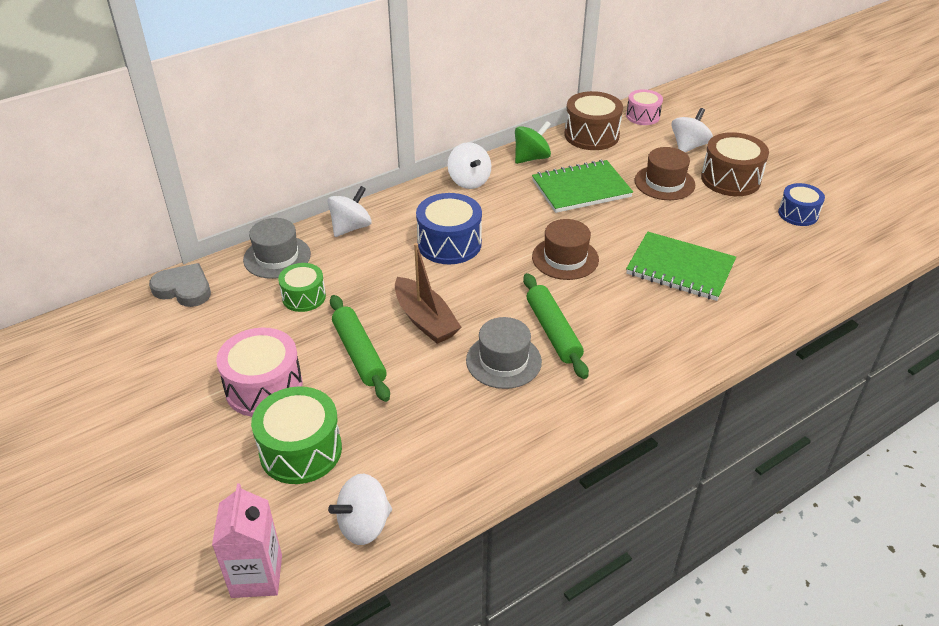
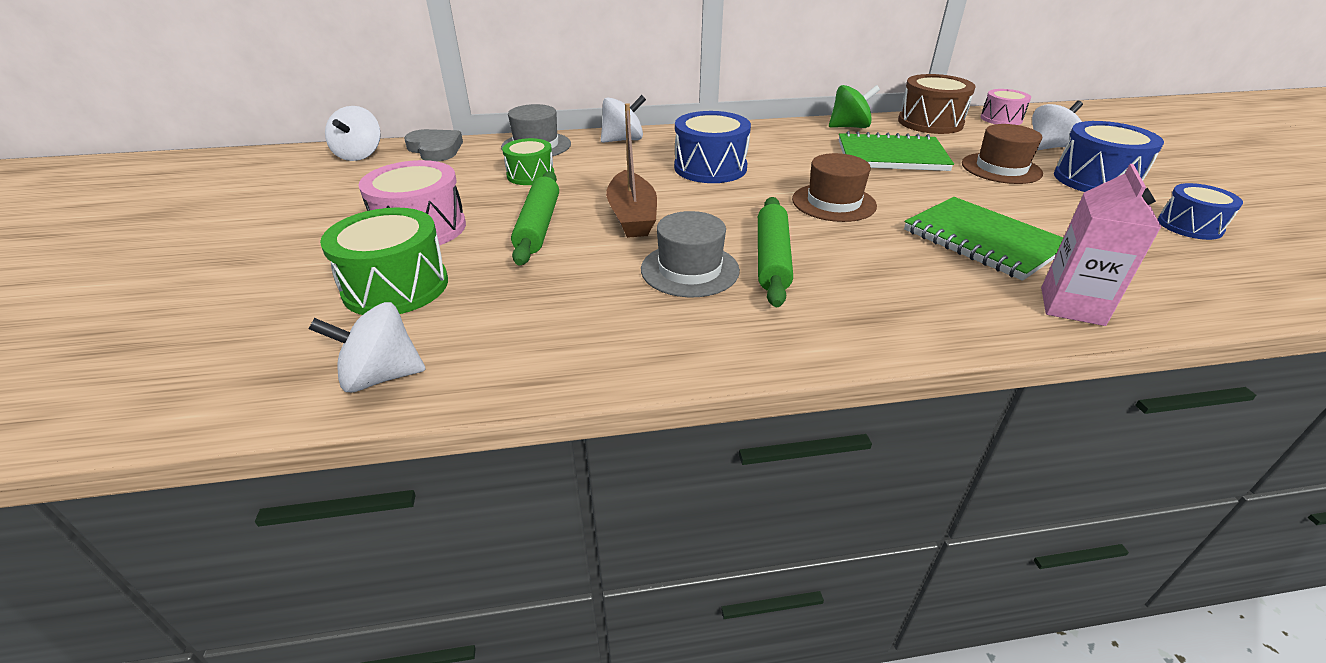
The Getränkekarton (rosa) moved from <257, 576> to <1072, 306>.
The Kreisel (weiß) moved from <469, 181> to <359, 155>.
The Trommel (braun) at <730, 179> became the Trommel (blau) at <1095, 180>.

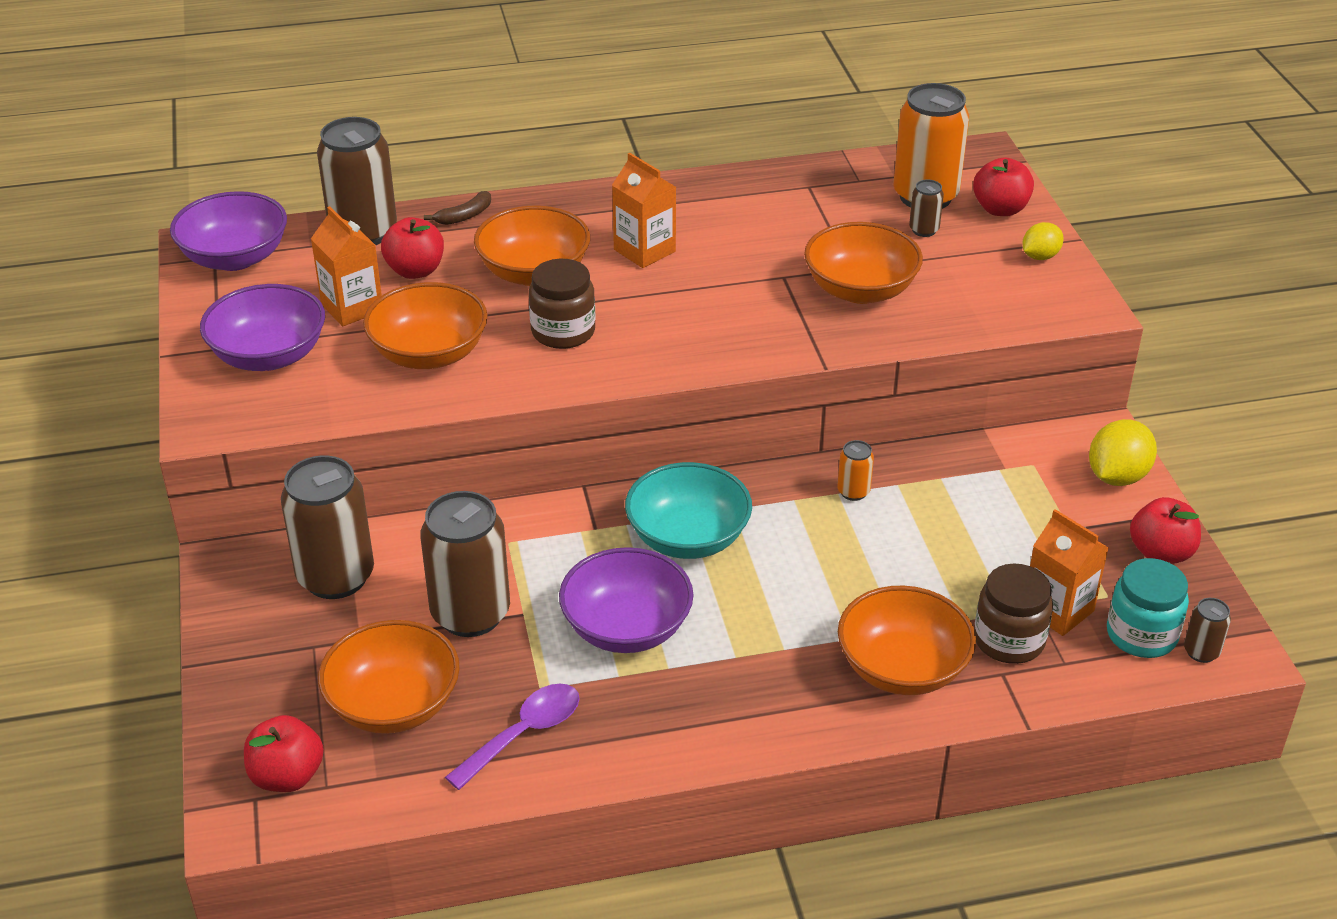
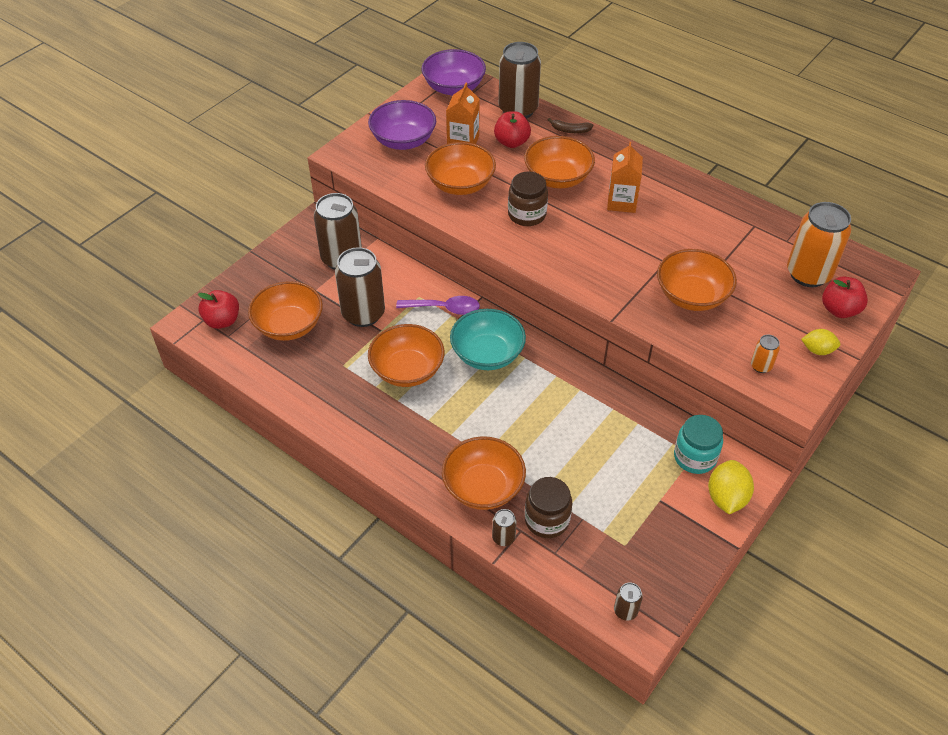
The Getränkekarton (orange) at <1058, 610> disappeared.
The Apfel (rot) at <1160, 553> disappeared.
The Löffel (lila) moved from <524, 733> to <444, 308>.
The Dose (orange) moved from <853, 492> to <761, 366>.
The Dose (braun) moved from <924, 230> to <503, 538>.
The Einmachglas (türkis) moved from <1141, 635> to <694, 457>.
The Schüssel (lila) at <626, 628> became the Schüssel (orange) at <407, 370>.
The Zitrone (gelb) at <1117, 476> turned 75 degrees counterclockwise.

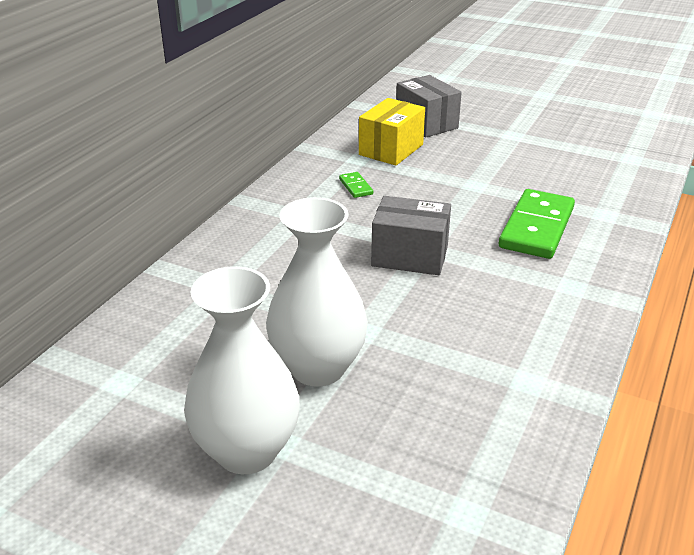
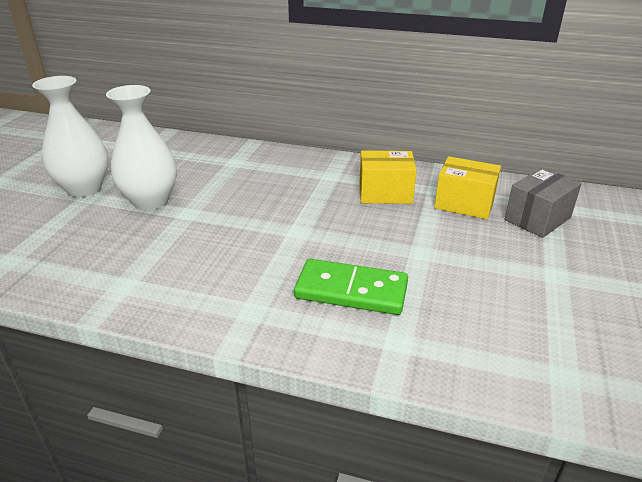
The Schachtel (grau) at <410, 256> disappeared.
The Dominostein (grün) at <356, 187> was replaced by the Schachtel (gelb) at <385, 193>.

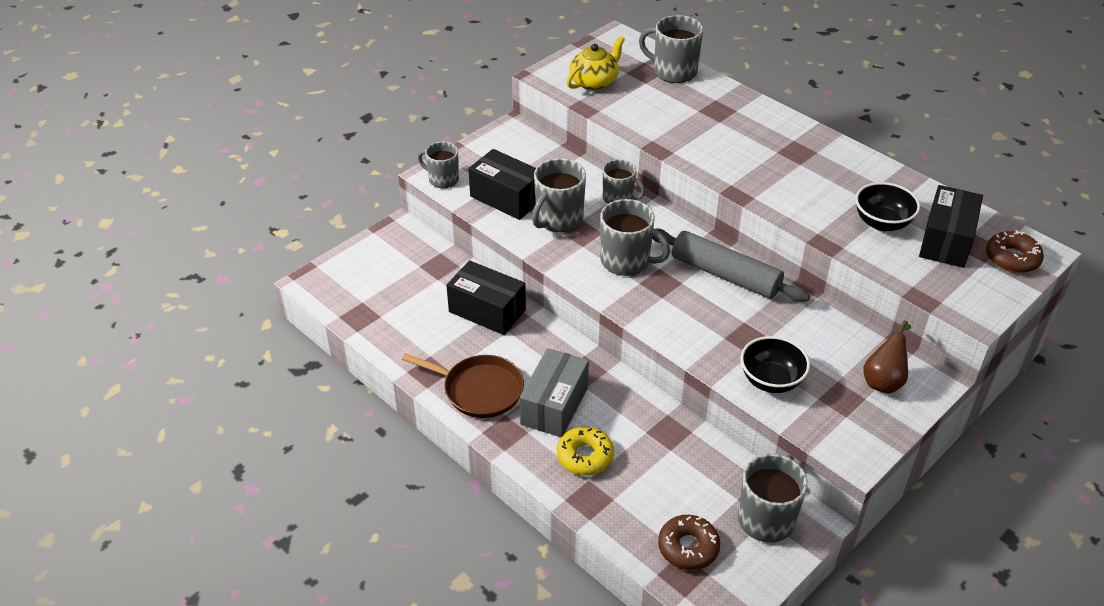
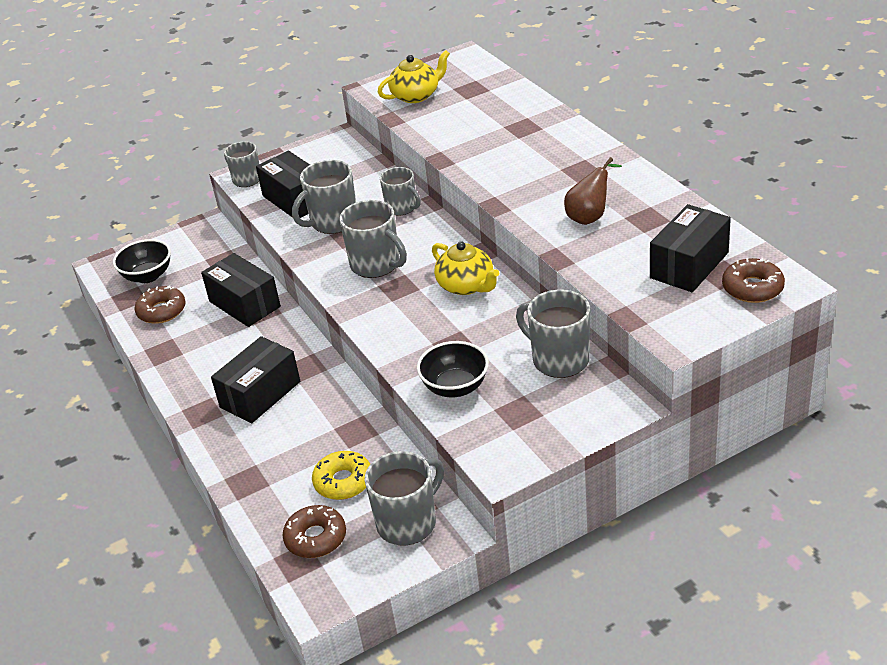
The Pfanne (braun) at <479, 390> disappeared.
The Donut (braun) at <162, 311> appeared.
The Donut (gelb) moved from <585, 456> to <343, 482>.
The Tasse (grau) moved from <673, 72> to <559, 359>.
The Schüssel (schwarz) moved from <882, 223> to <148, 276>.
The Birne (braun) moved from <884, 380> to <590, 216>.
The Nudelholz (grau) at <725, 275> was replaced by the Teekanne (gelb) at <466, 286>.
The Schachtel (grau) at <554, 405> became the Schachtel (schwarz) at <260, 394>.

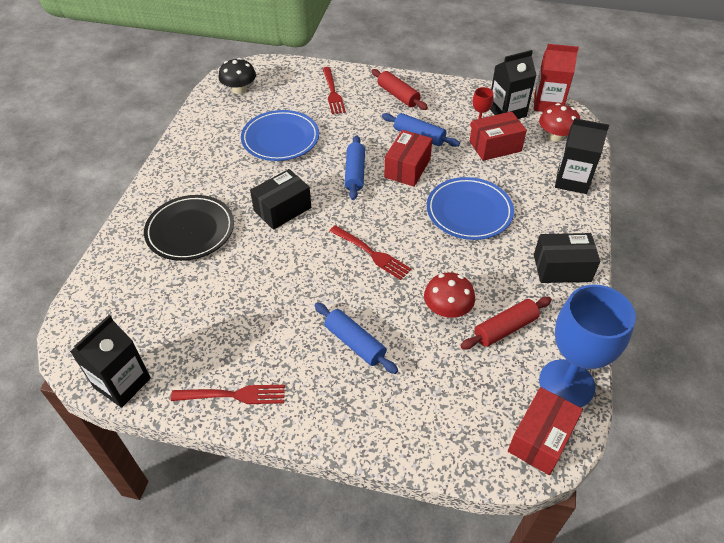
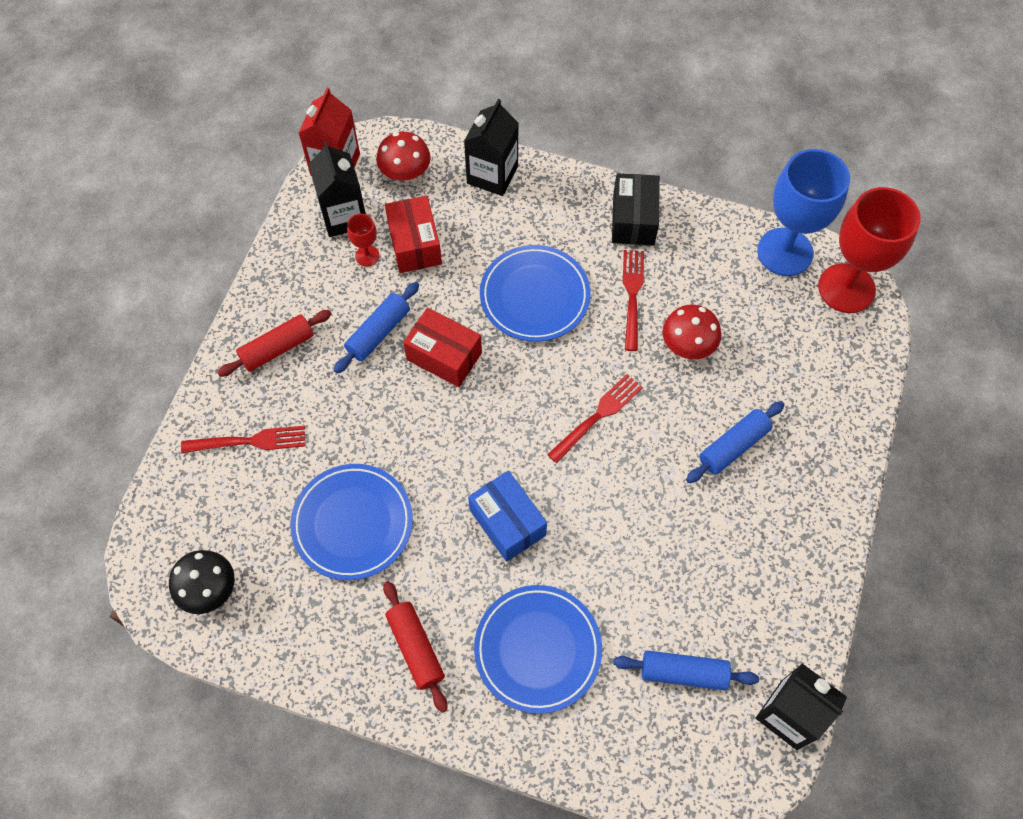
The Gabel (rot) moved from <233, 395> to <632, 295>.
The Nudelholz (blau) moved from <355, 173> to <683, 672>.
The Nudelholz (rot) moved from <505, 328> to <415, 648>.
The Schachtel (rot) at <540, 439> was replaced by the Kelch (rot) at <846, 288>.
The Teller (schwarz) at <190, 230> became the Teller (blau) at <537, 649>.
The Schachtel (schwarz) at <282, 209> became the Schachtel (blau) at <507, 522>.

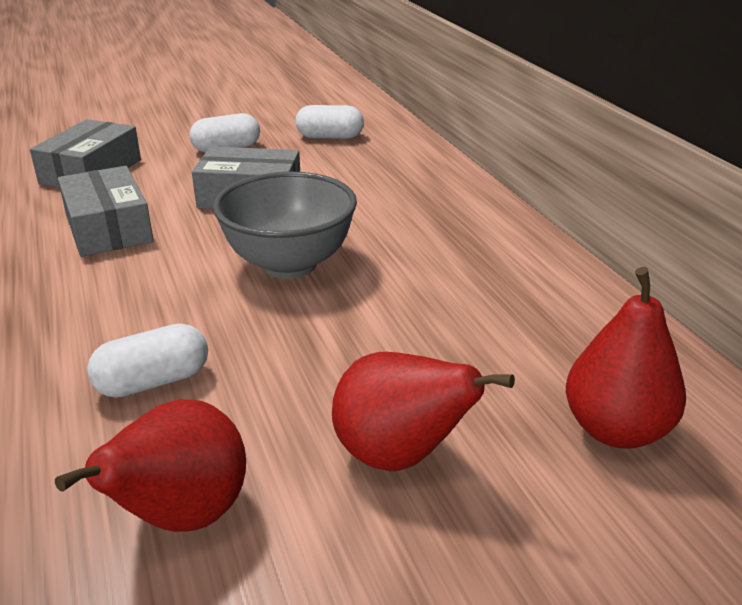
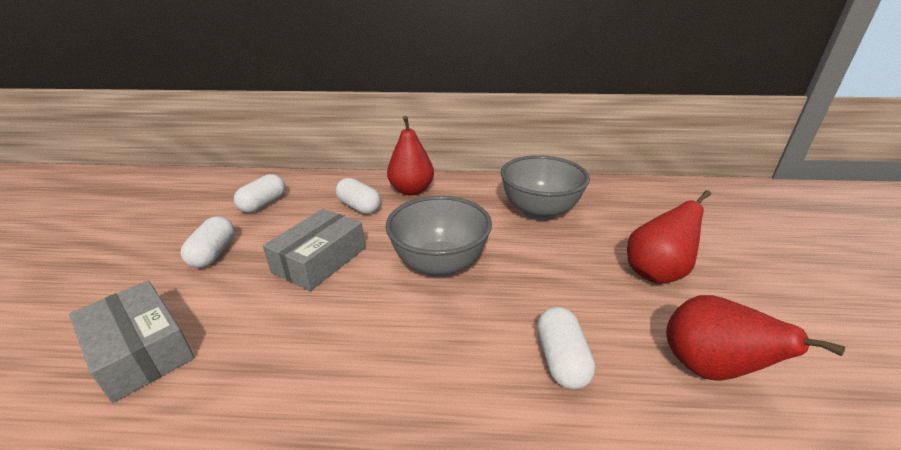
The Schachtel (grau) at <108, 228> disappeared.
The Kapsel (weiß) at <359, 207> appeared.
The Schüssel (grau) at <539, 212> appeared.
The Birne (rot) moved from <615, 430> to <411, 190>.

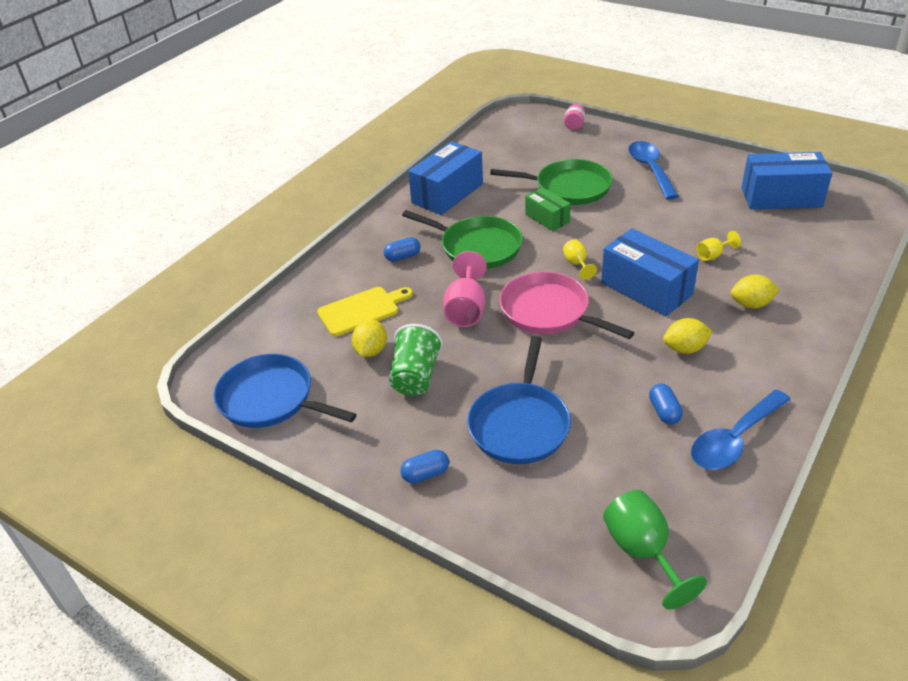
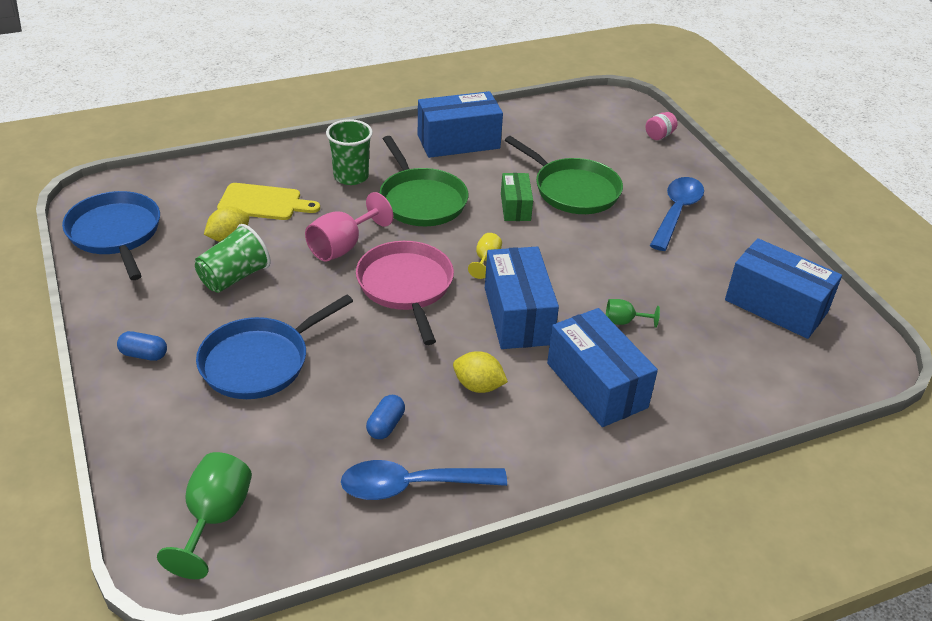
The Kapsel (blau) at <403, 257> was replaced by the Becher (grün) at <351, 176>.
The Zitrone (gelb) at <751, 304> was replaced by the Schachtel (blau) at <596, 385>.
The Kelch (gelb) at <713, 255> became the Kelch (grün) at <623, 321>.

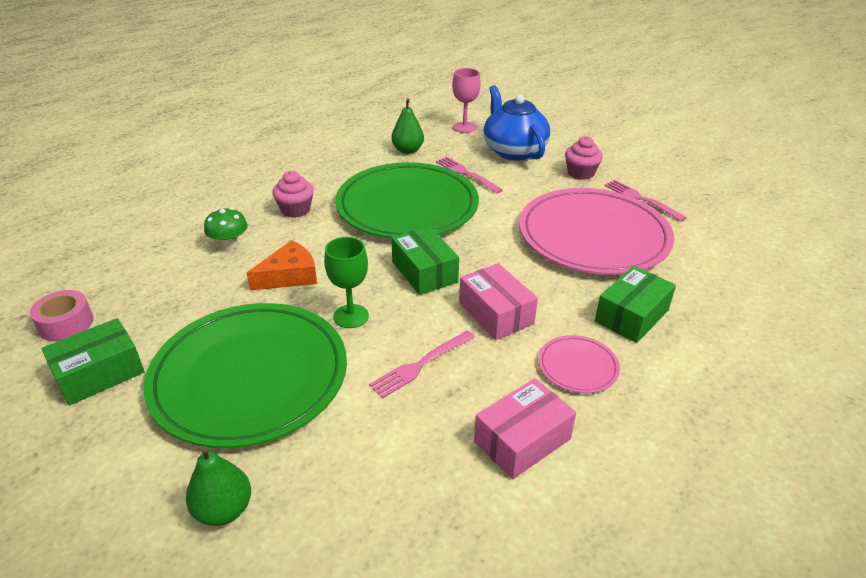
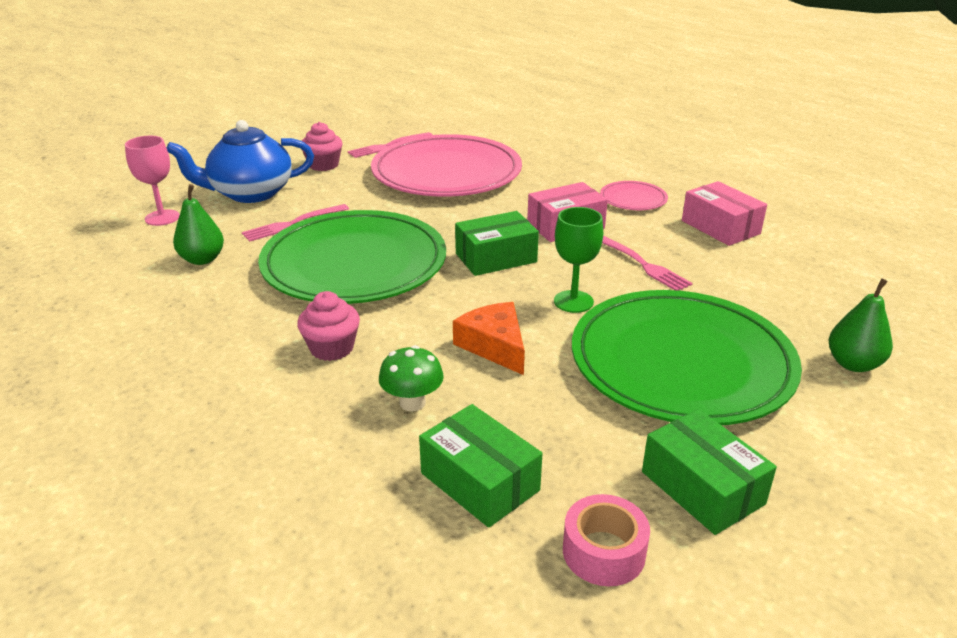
The Schachtel (grün) moved from <632, 316> to <480, 481>.

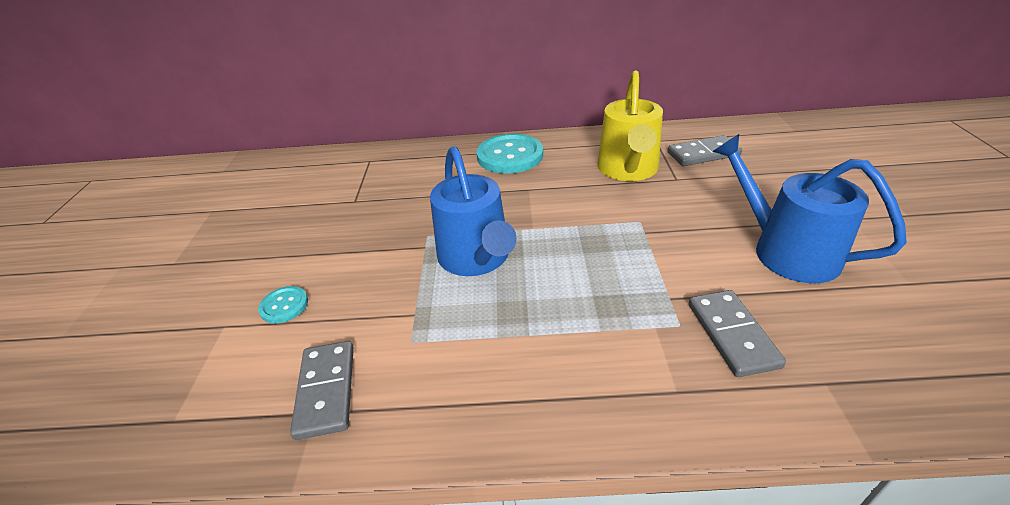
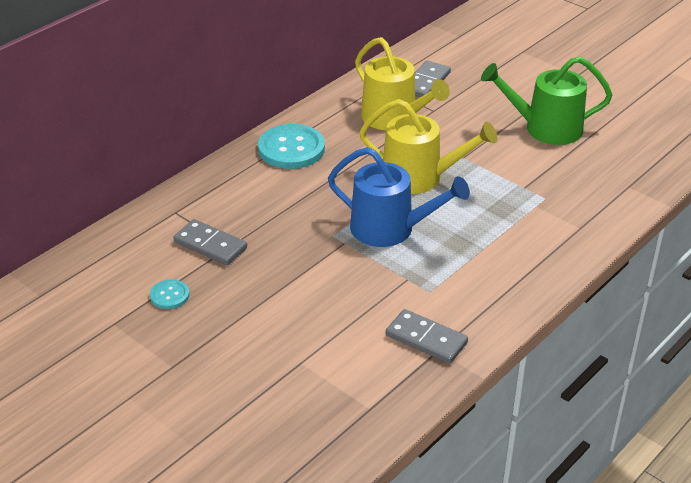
The Gießkanne (gelb) at <419, 177> appeared.
The Knopf (türkis) moved from <284, 306> to <169, 295>.
The Dominostein (grau) moved from <732, 334> to <210, 245>.
The Gießkanne (blau) at <786, 250> became the Gießkanne (grün) at <546, 128>.

